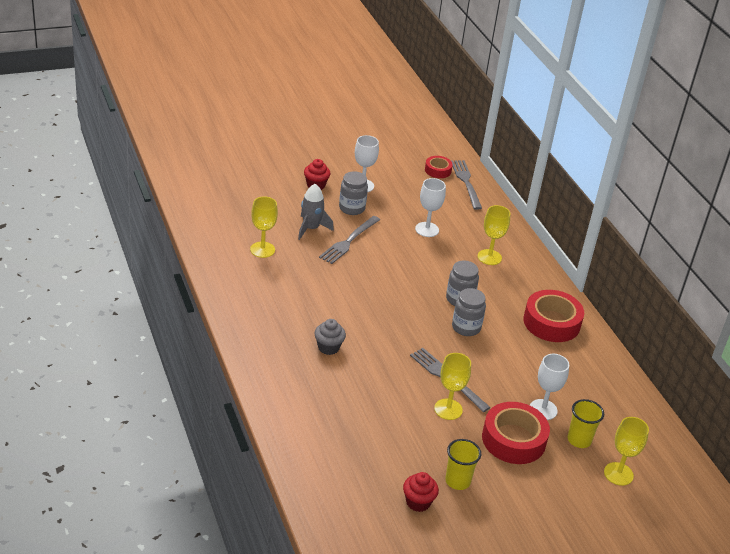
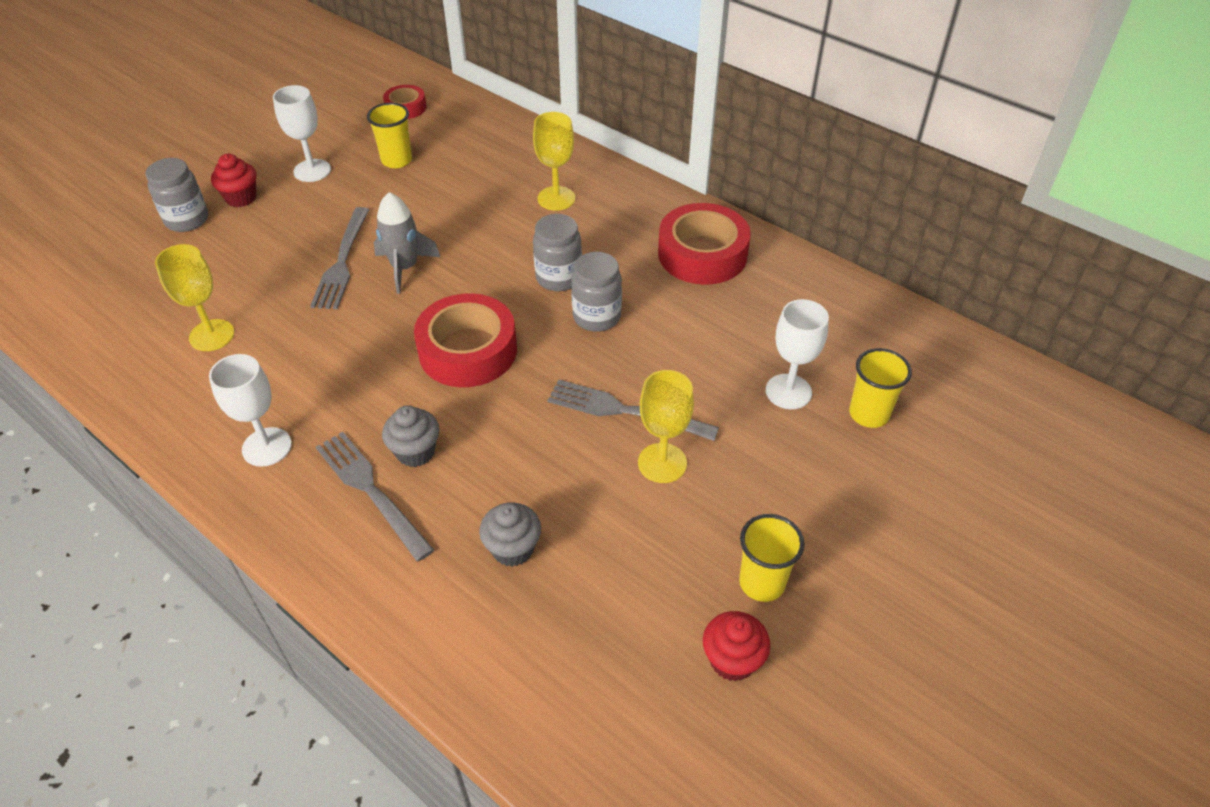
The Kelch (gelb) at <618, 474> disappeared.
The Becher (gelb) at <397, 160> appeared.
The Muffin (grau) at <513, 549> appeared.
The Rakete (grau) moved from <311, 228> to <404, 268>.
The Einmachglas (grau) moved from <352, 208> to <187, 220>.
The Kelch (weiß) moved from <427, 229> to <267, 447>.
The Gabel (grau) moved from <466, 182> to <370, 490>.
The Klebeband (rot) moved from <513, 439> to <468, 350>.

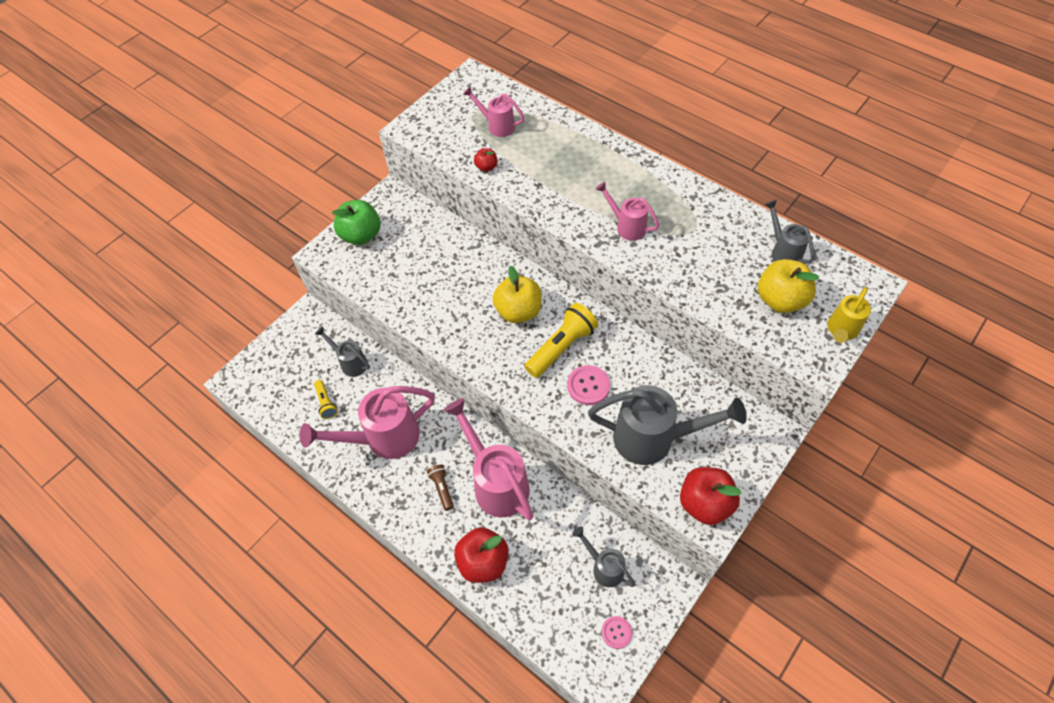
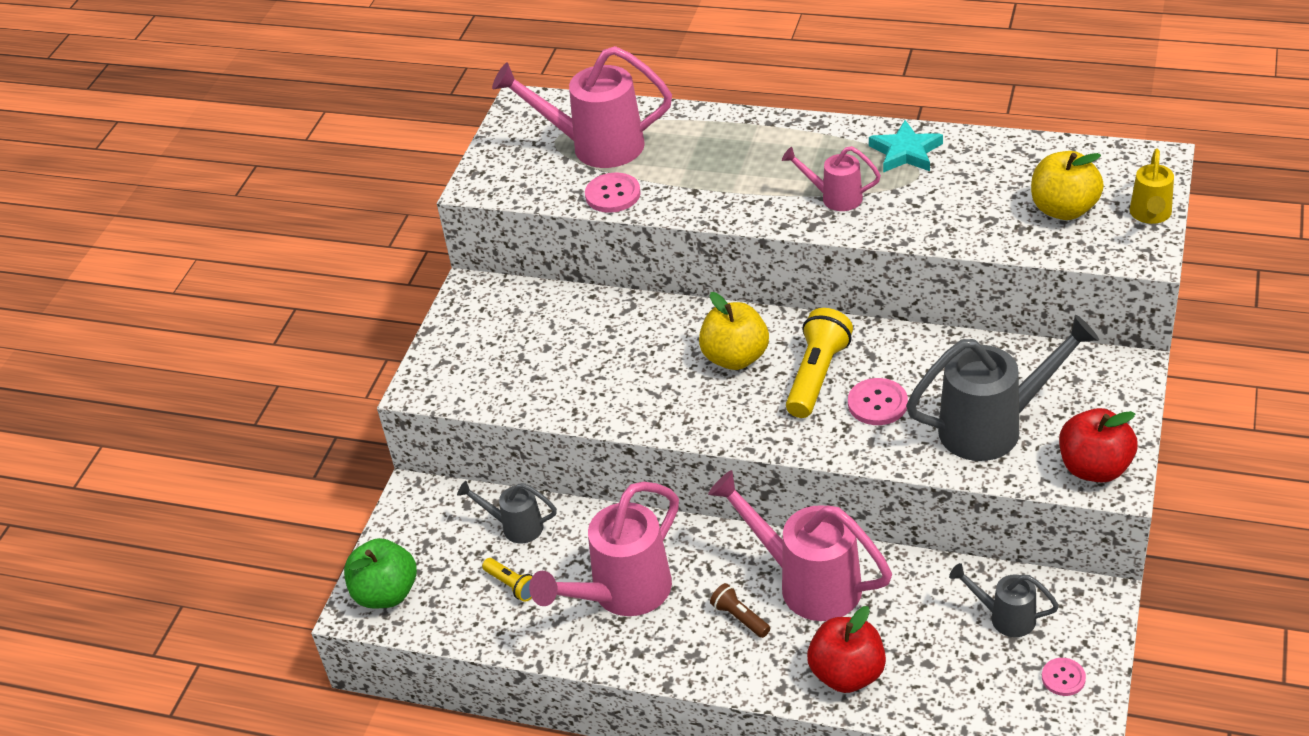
The Gießkanne (grau) at <783, 251> disappeared.
The Stern (türkis) at <906, 152> appeared.
The Apfel (grün) moved from <361, 235> to <386, 593>.
The Apfel (rot) at <486, 167> was replaced by the Knopf (rosa) at <613, 194>.
The Gießkanne (rosa) at <497, 126> changed to 1.88 times the size.

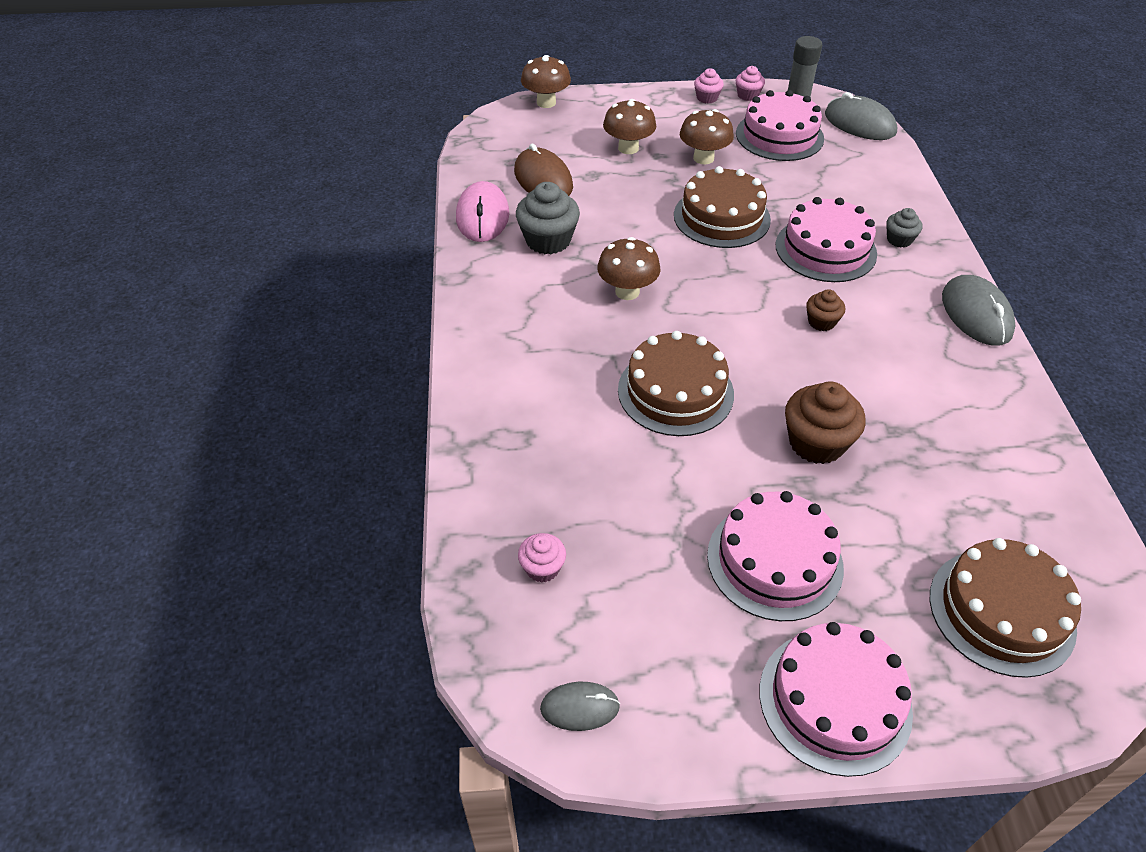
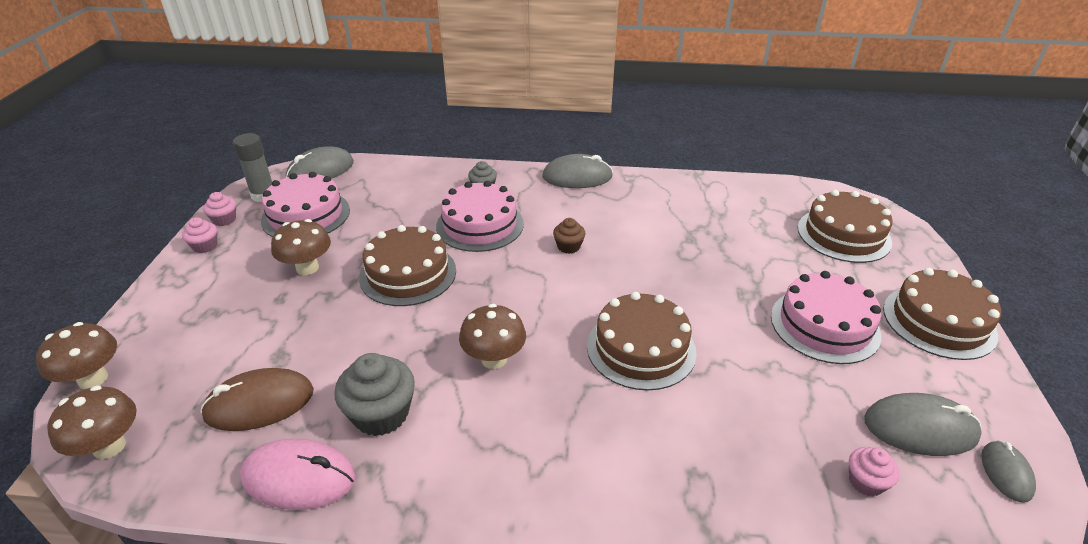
The Muffin (braun) at <816, 443> disappeared.
The Computermaus (grau) at <920, 428> appeared.
The Pilz (braun) moved from <628, 148> to <109, 446>.
The Kuchen (rosa) at <834, 701> became the Kuchen (braun) at <939, 321>.

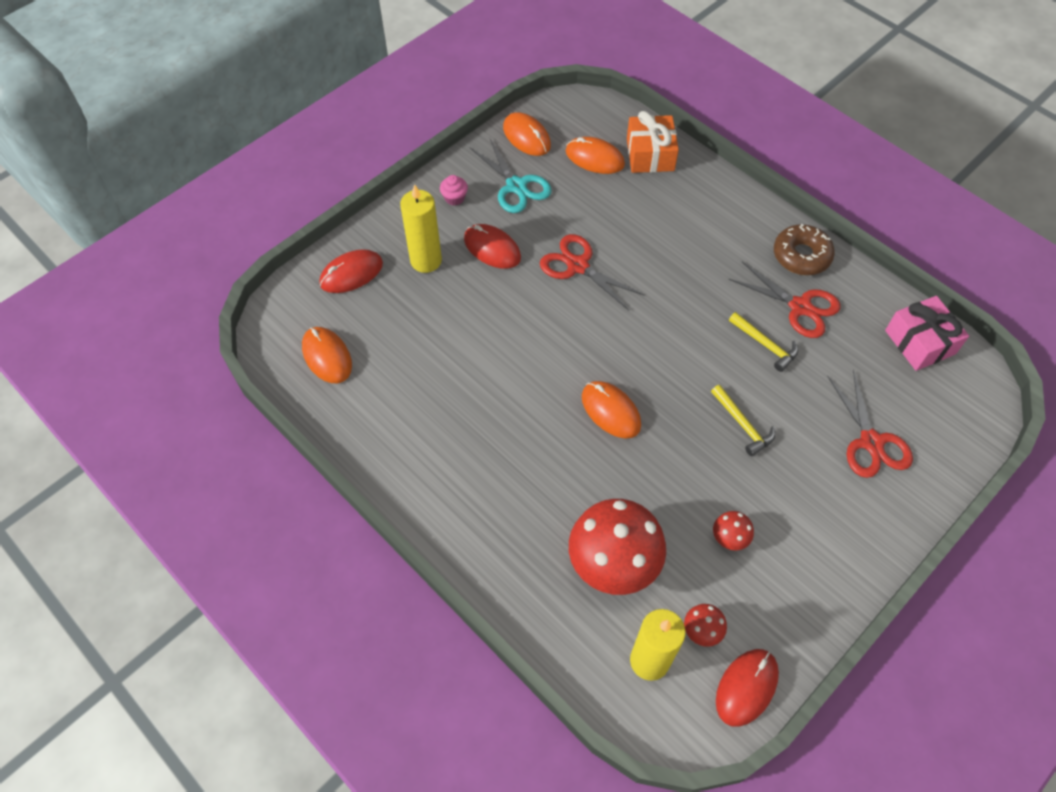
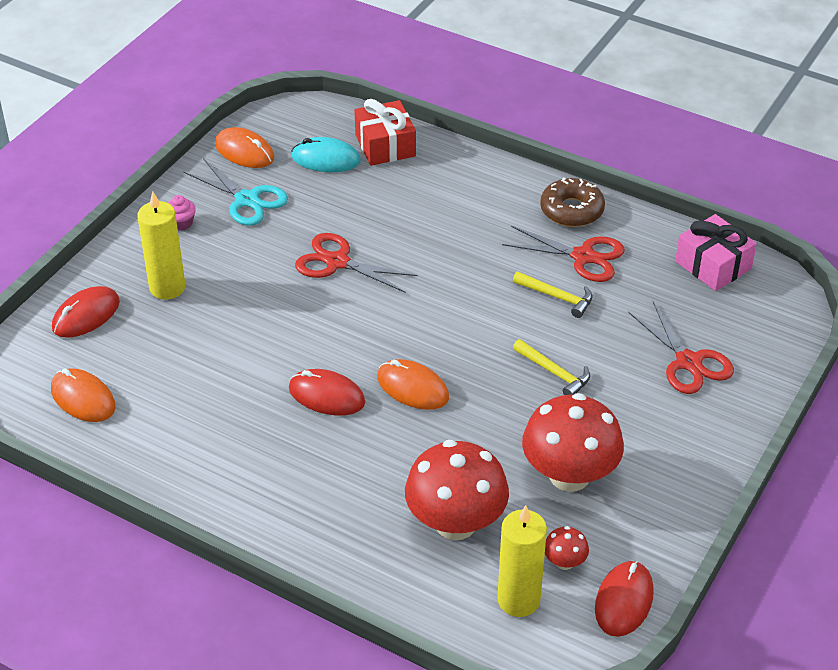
The Computermaus (rot) moved from <492, 248> to <326, 395>.
The Computermaus (orange) at <594, 158> became the Computermaus (türkis) at <326, 159>.
The Geschenk (orange) at <650, 154> became the Geschenk (rot) at <385, 145>.
The Pilz (rot) at <729, 538> changed to 2.32 times the size.

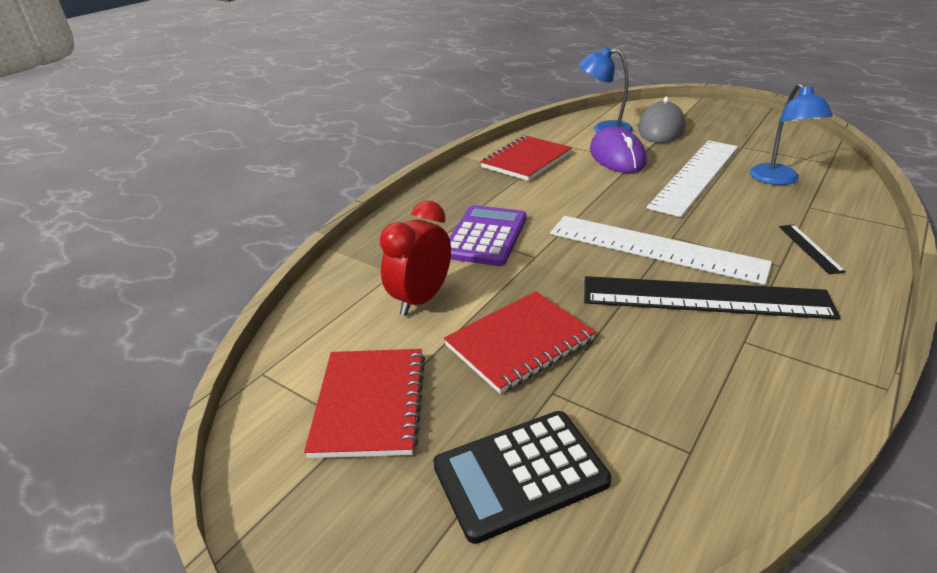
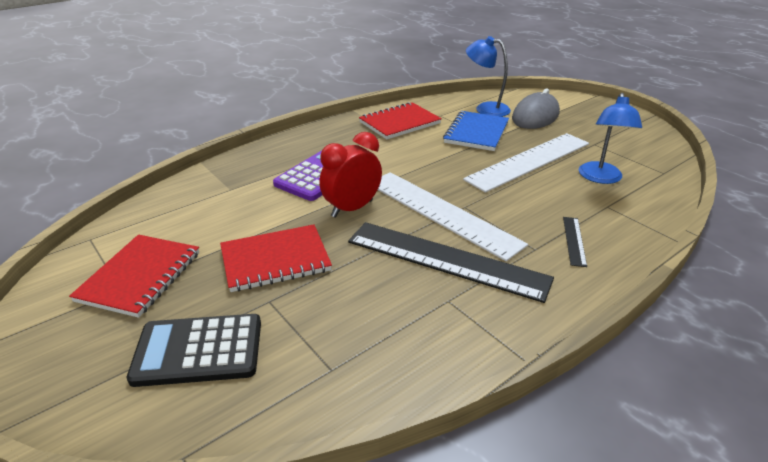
The Wecker (rot) moved from <421, 299> to <352, 208>.
The Computermaus (lila) at <617, 156> was replaced by the Notizbuch (blau) at <476, 133>.

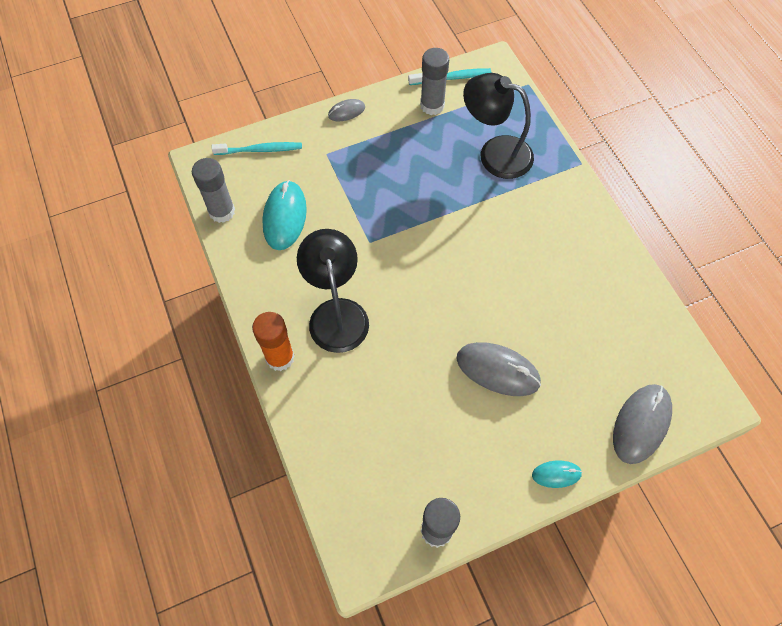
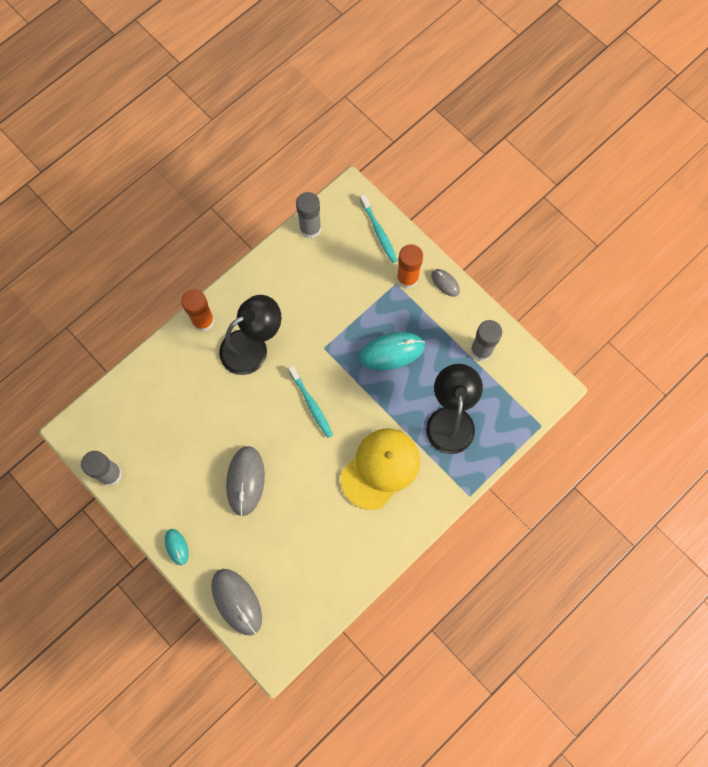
The Kappe (gelb) at <380, 468> appeared.
The Klebestift (orange) at <407, 278> appeared.
The Computermaus (türkis) moved from <285, 217> to <391, 352>.
The Zahnbürste (türkis) moved from <451, 78> to <311, 404>.
The Computermaus (grau) at <641, 424> turned 45 degrees clockwise.

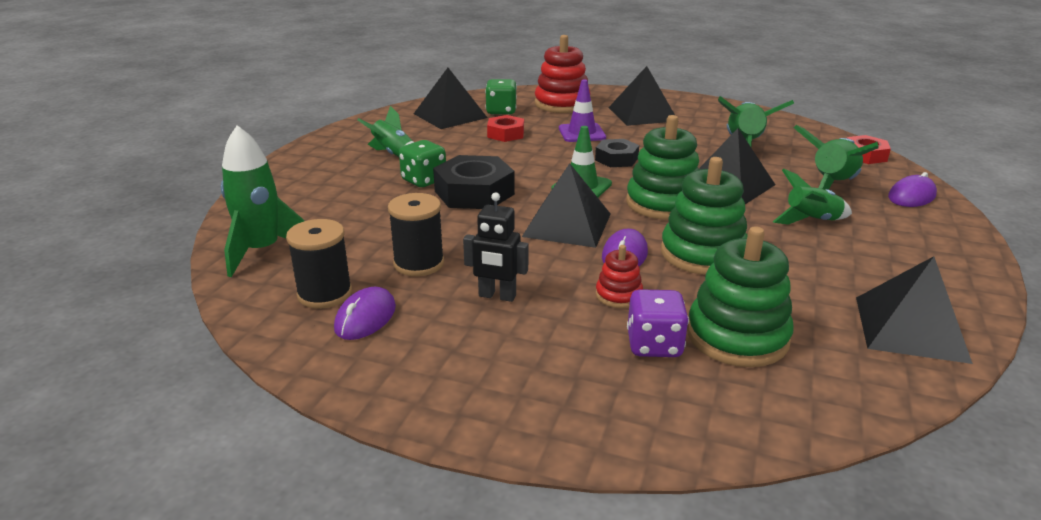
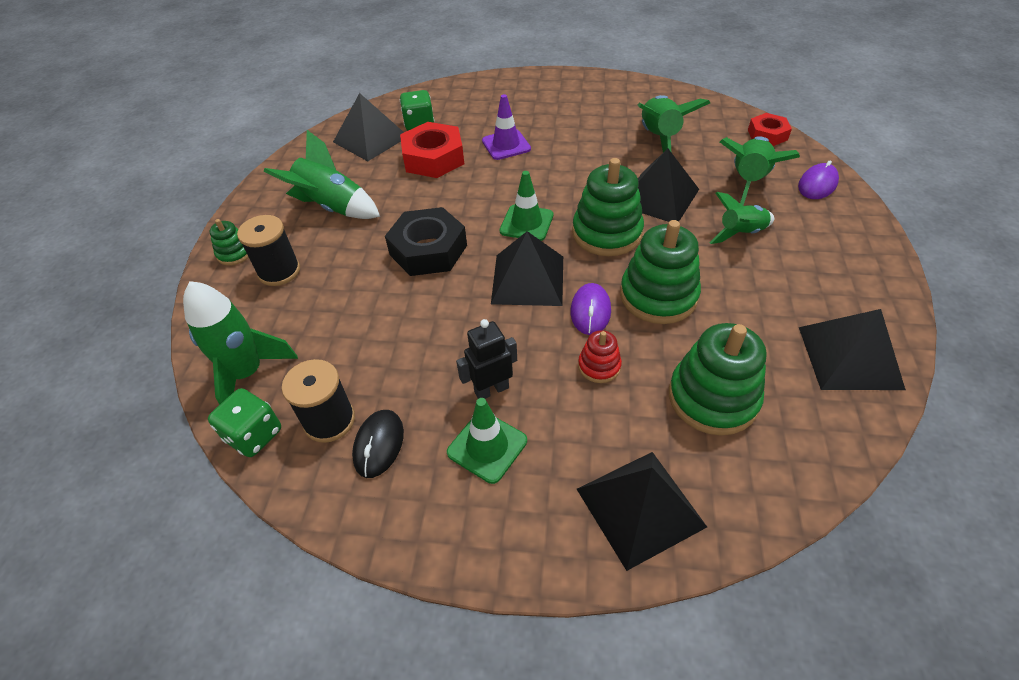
The Stapelspielzeug (rot) at <562, 104> disappeared.
The Sechskantmutter (schwarz) at <616, 159> disappeared.
The Spielwürfel (lila) at <654, 345> disappeared.
The Stapelspielzeug (grün) at <234, 253> appeared.
The Leitkegel (grün) at <487, 446> appeared.
The Garnrolle (schwarz) moved from <419, 263> to <279, 271>.
The Spielwürfel (grün) moved from <424, 180> to <254, 435>.
The Pyramide (schwarz) moved from <642, 114> to <640, 507>.
The Computermaus (lila) at <365, 318> became the Computermaus (schwarz) at <379, 445>.
The Roboter (schwarz) at <497, 296> turned 150 degrees clockwise.
The Rakete (grün) at <393, 154> changed to 1.52 times the size.
The Sechskantmutter (rot) at <505, 134> changed to 1.66 times the size.

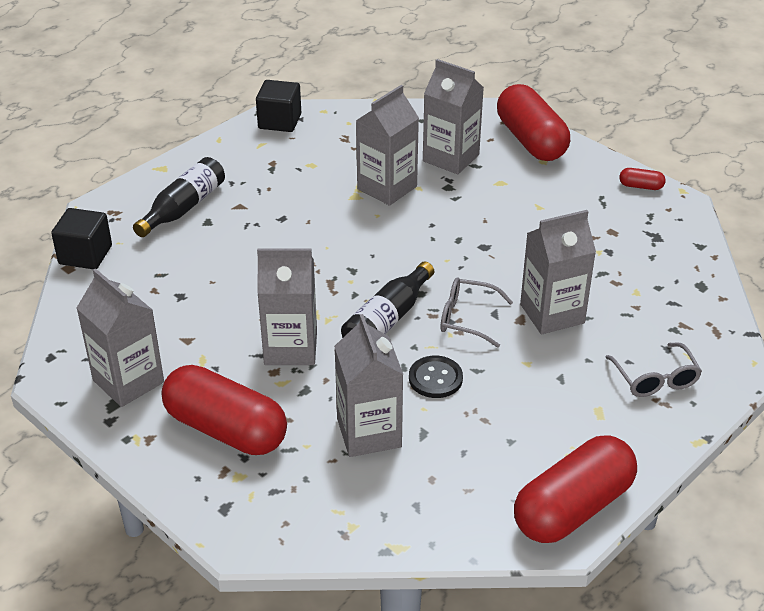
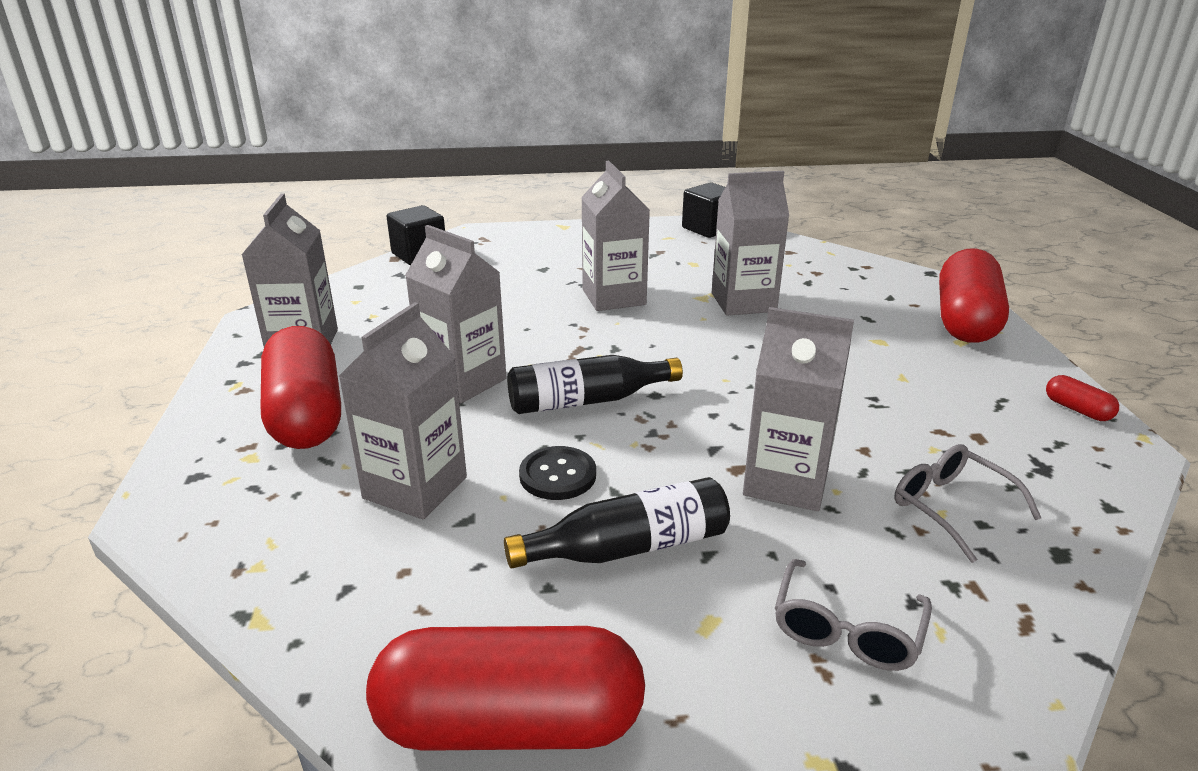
The Flasche (schwarz) moved from <183, 208> to <628, 547>.
The Getränkekarton (grau) moved from <451, 158> to <614, 297>.
The Brille (grau) moved from <466, 318> to <950, 507>.

